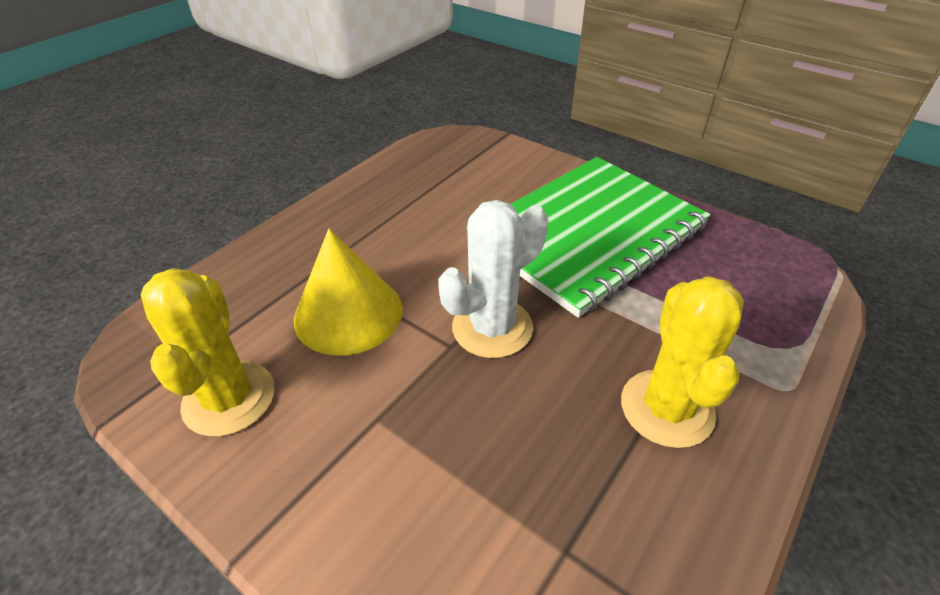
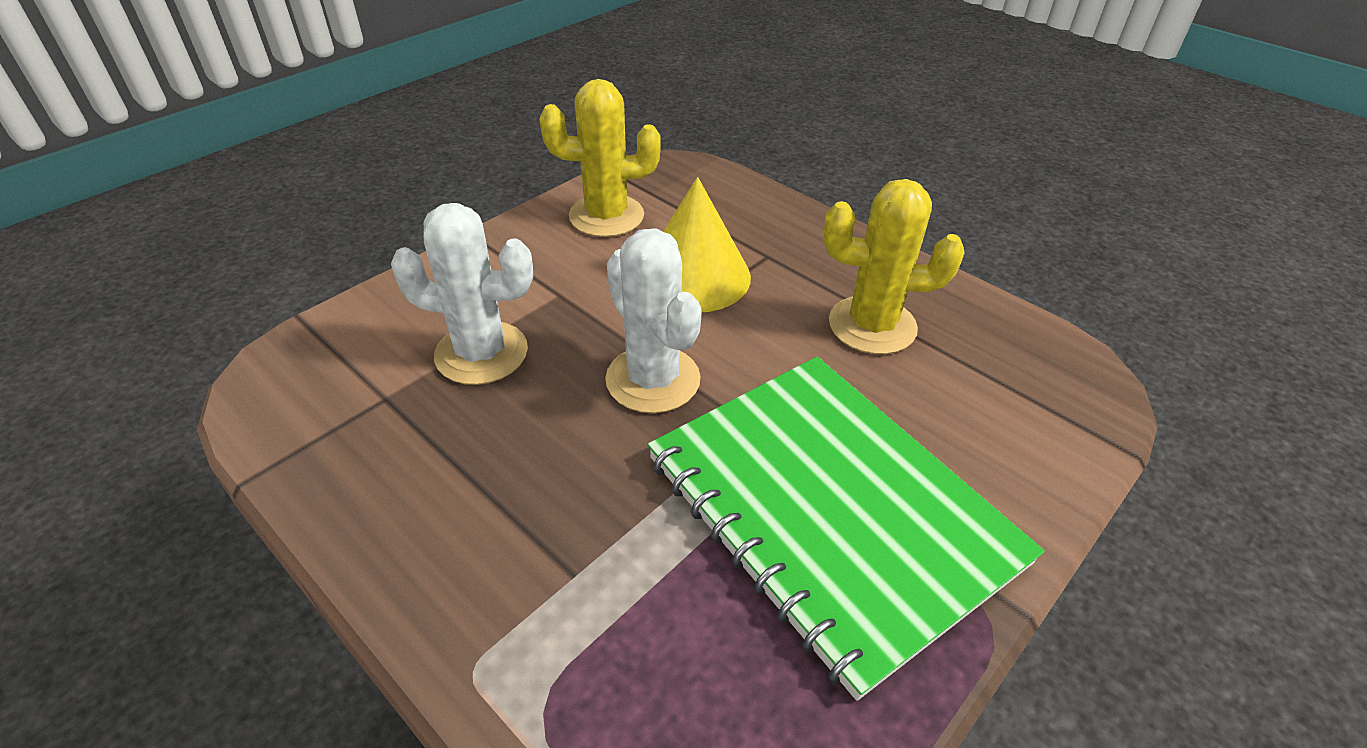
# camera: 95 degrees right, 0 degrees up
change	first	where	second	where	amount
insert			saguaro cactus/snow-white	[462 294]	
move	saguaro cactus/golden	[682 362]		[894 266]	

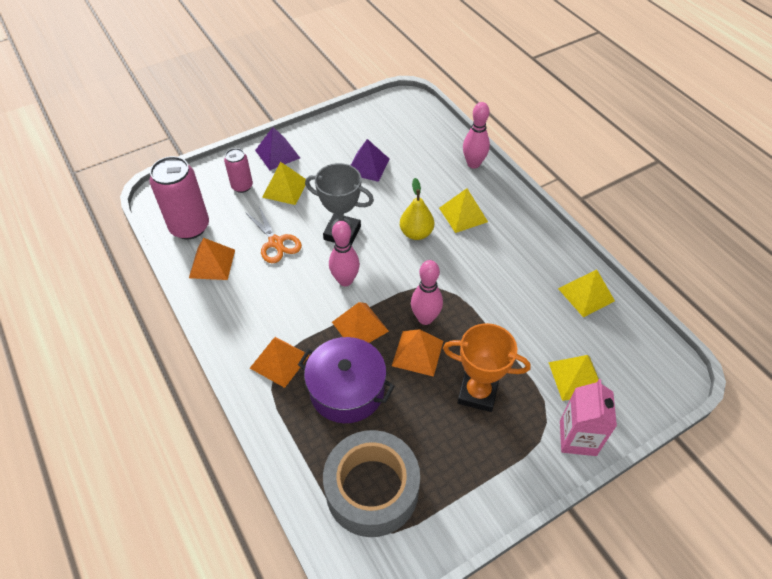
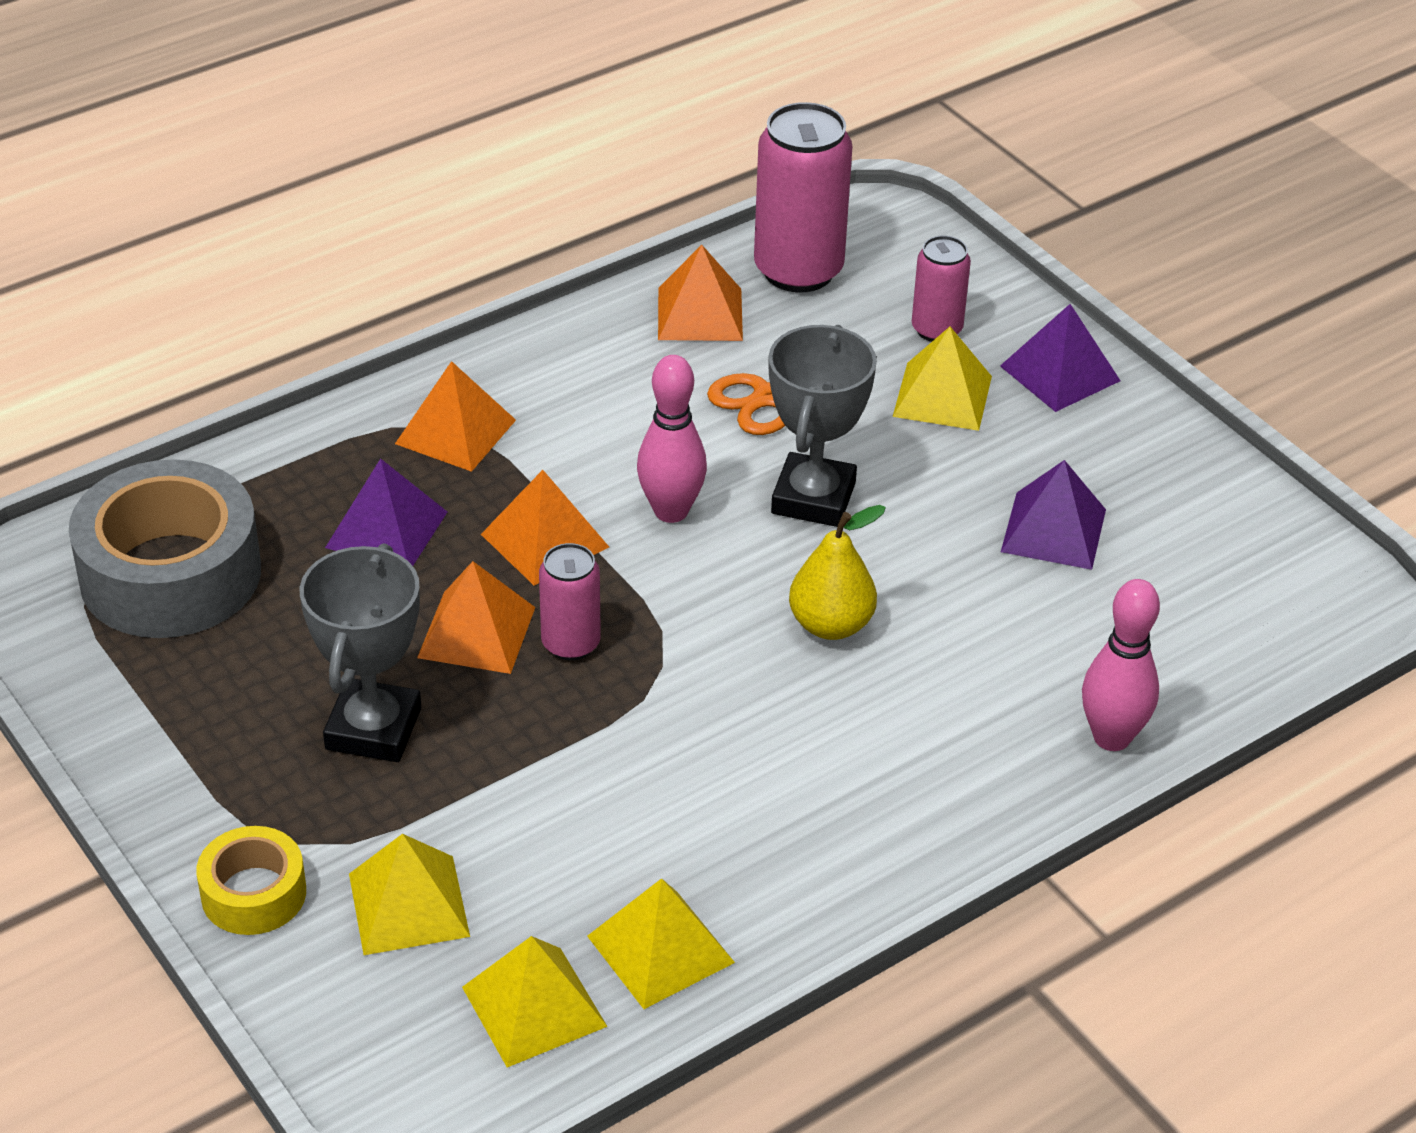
# camera: 85 degrees right, 10 degrees down
change	first	where	second	where	amount
move	pyramid/golden	[463 210]		[535 1001]	
replace	stockpot/purple	[346 380]	pyramid/purple	[386 512]	
replace	tenpin/pink	[427 292]	soda can/pink	[570 601]	
replace	juice carton/pink	[588 417]	roll of tape/golden	[251 880]	
recolor	trophy/bright orange	[487 367]	trophy/ash-grey	[360 652]	

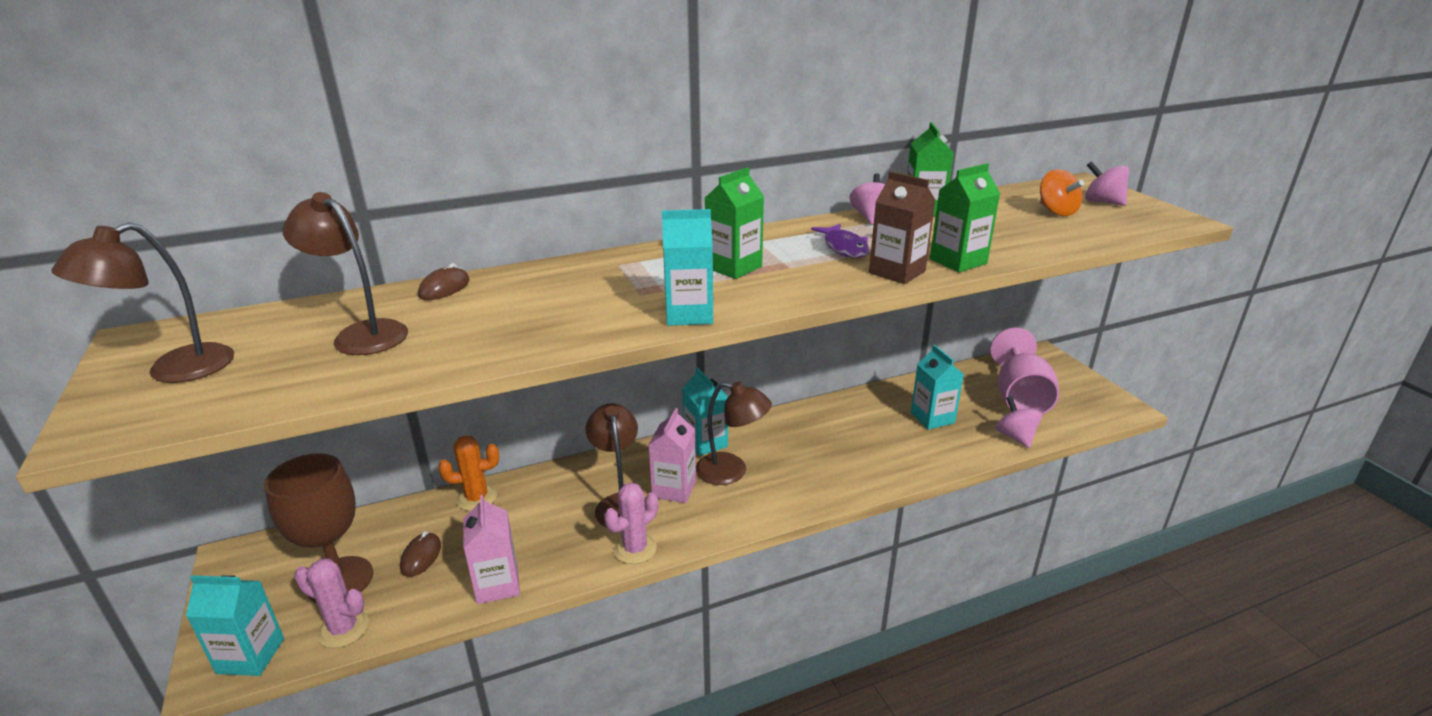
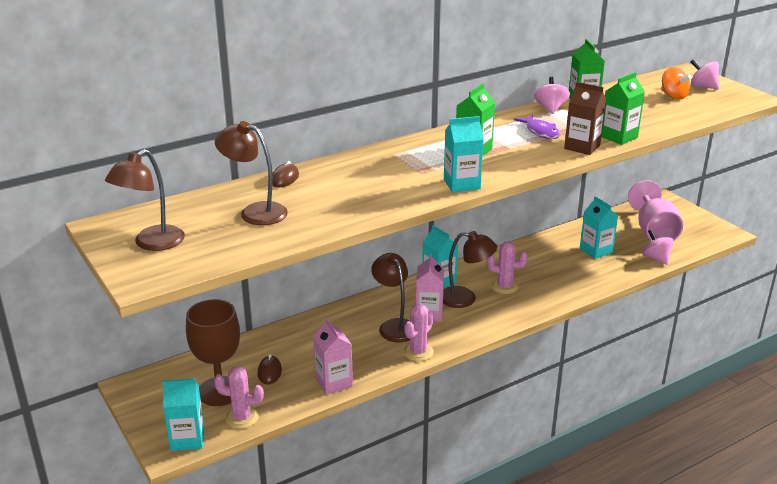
# camera: 10 degrees left, 0 degrees up
change	first	where	second	where	amount
delete	saguaro cactus/bright orange	[468 473]			
insert			saguaro cactus/pink	[507 267]	

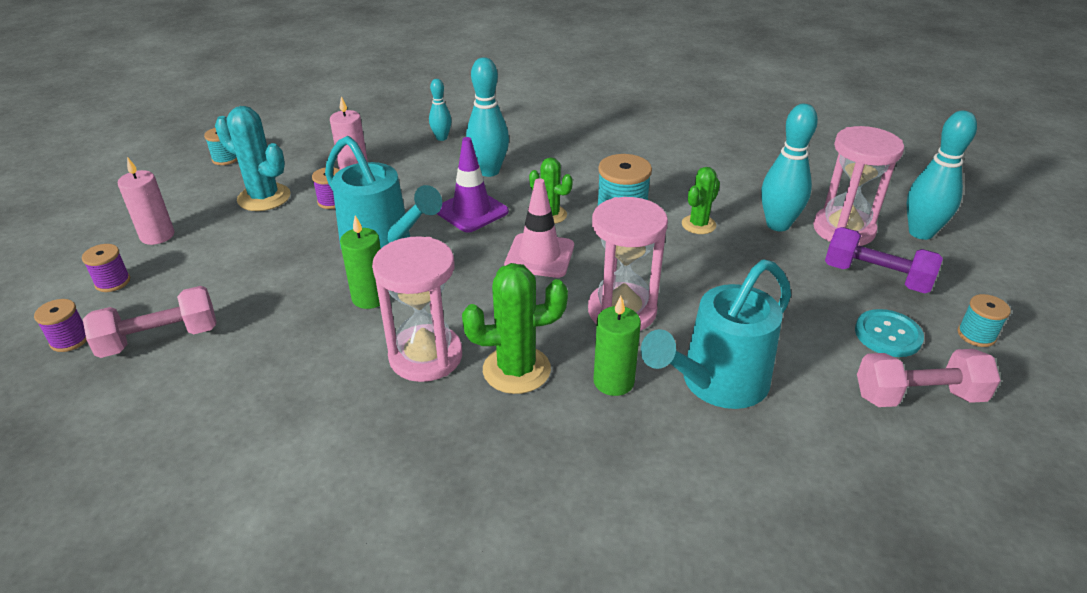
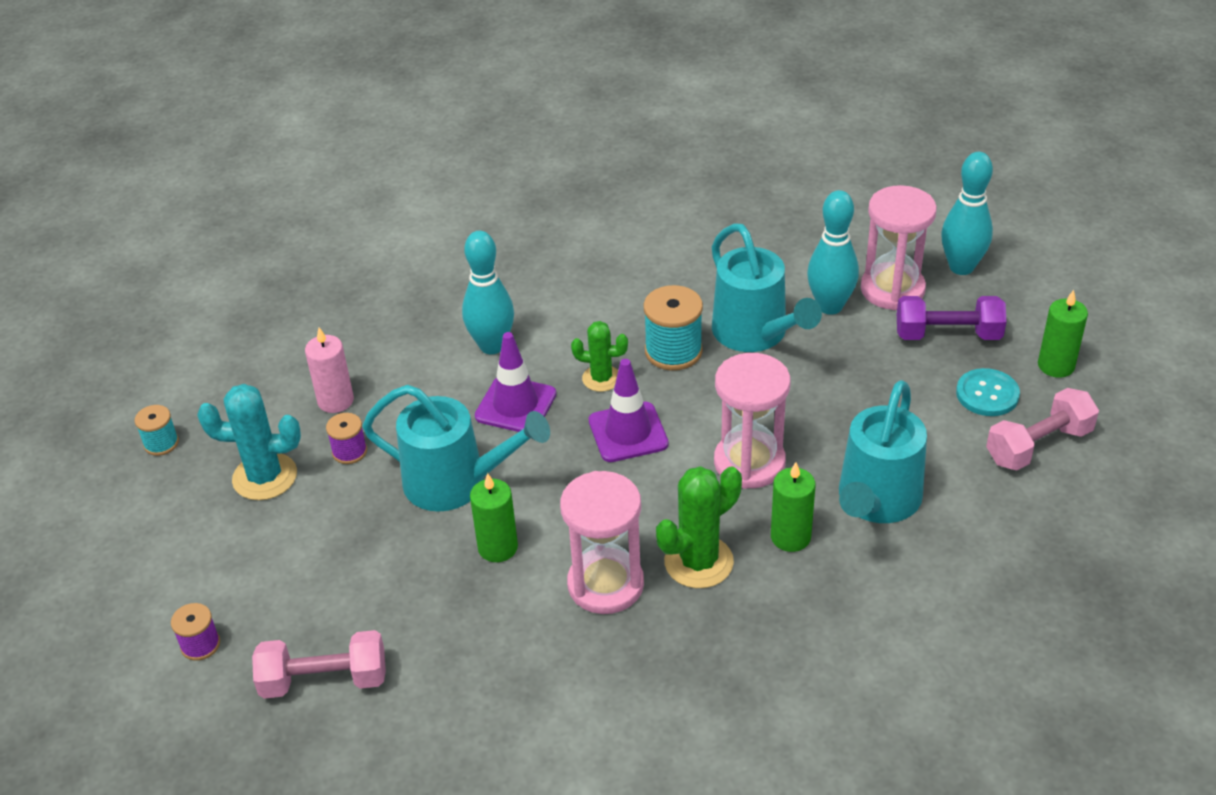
# camera: 25 degrees left, 5 degrees up
change	first	where	second	where	amount
delete	bobbin/purple	[60 325]			
delete	wax candle/pink	[146 201]			
delete	tenpin/turquoise	[440 110]			
replace	saguaro cactus/green	[701 200]	watering can/turquoise	[767 287]	
replace	bobbin/turquoise	[984 320]	wax candle/green	[1063 334]	
recolor	road cone/pink	[539 228]	road cone/purple	[629 410]	
rotate	dumbbell/pink	[150 322]		[319 664]	45 degrees clockwise

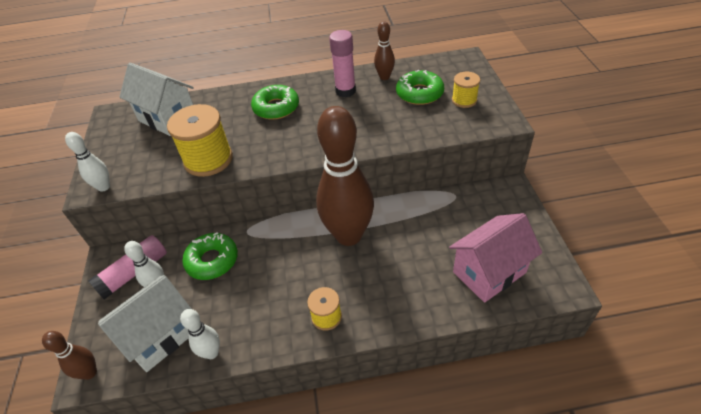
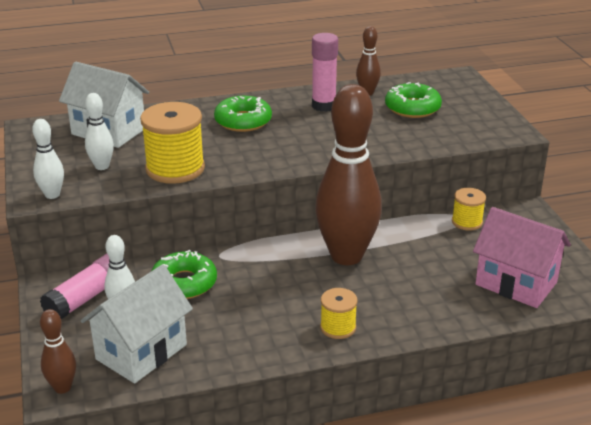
# camera: 10 degrees left, 15 degrees down
change	first	where	second	where	amount
move	tenpin/snow-white	[200 334]		[99 131]	
move	bobbin/golden	[466 90]		[469 209]	
rotate	cottage/pink	[495 258]		[522 257]	75 degrees clockwise

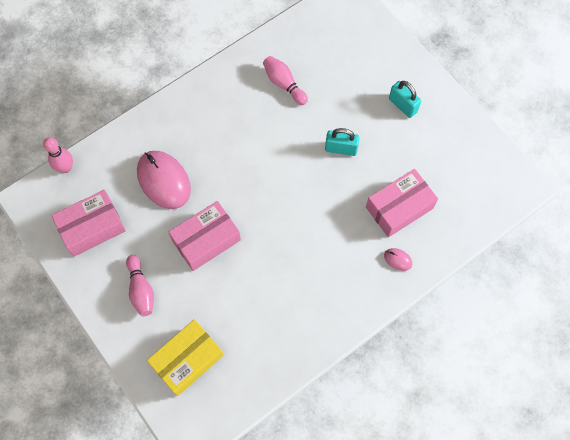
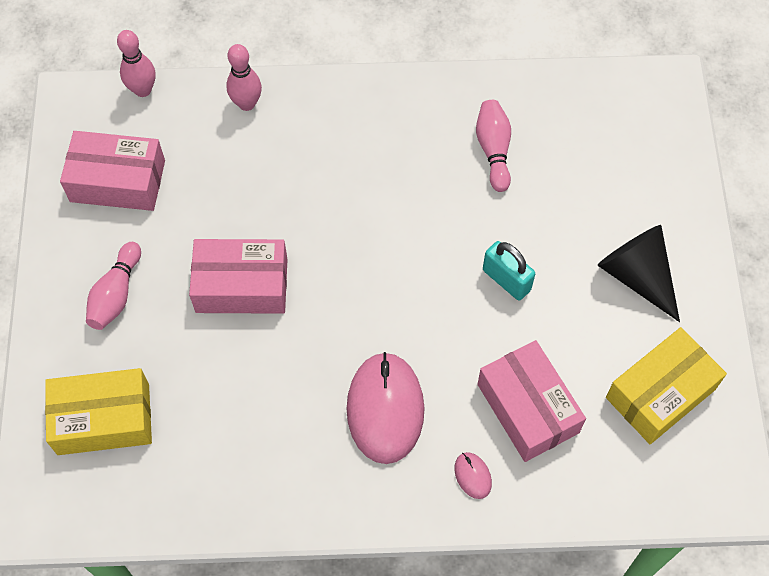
# camera: 35 degrees right, 5 degrees down
change	first	where	second	where	amount
insert			tenpin/pink	[244 77]	
insert			parcel/golden	[666 385]	
move	mouse/pink	[164 180]		[385 408]	
replace	padlock/turquoise	[405 99]	cone/ebony	[639 273]	
rotate	parcel/pink	[402 203]		[531 401]	60 degrees clockwise

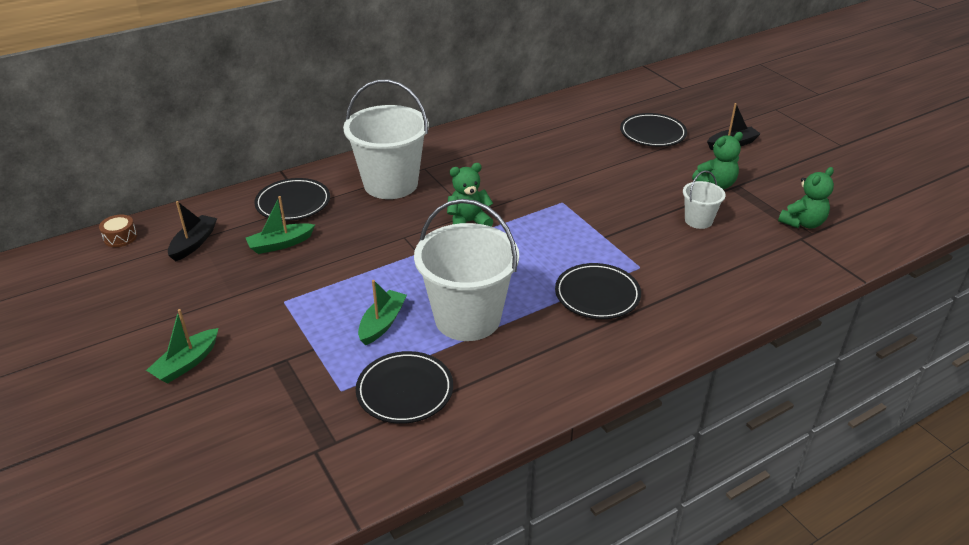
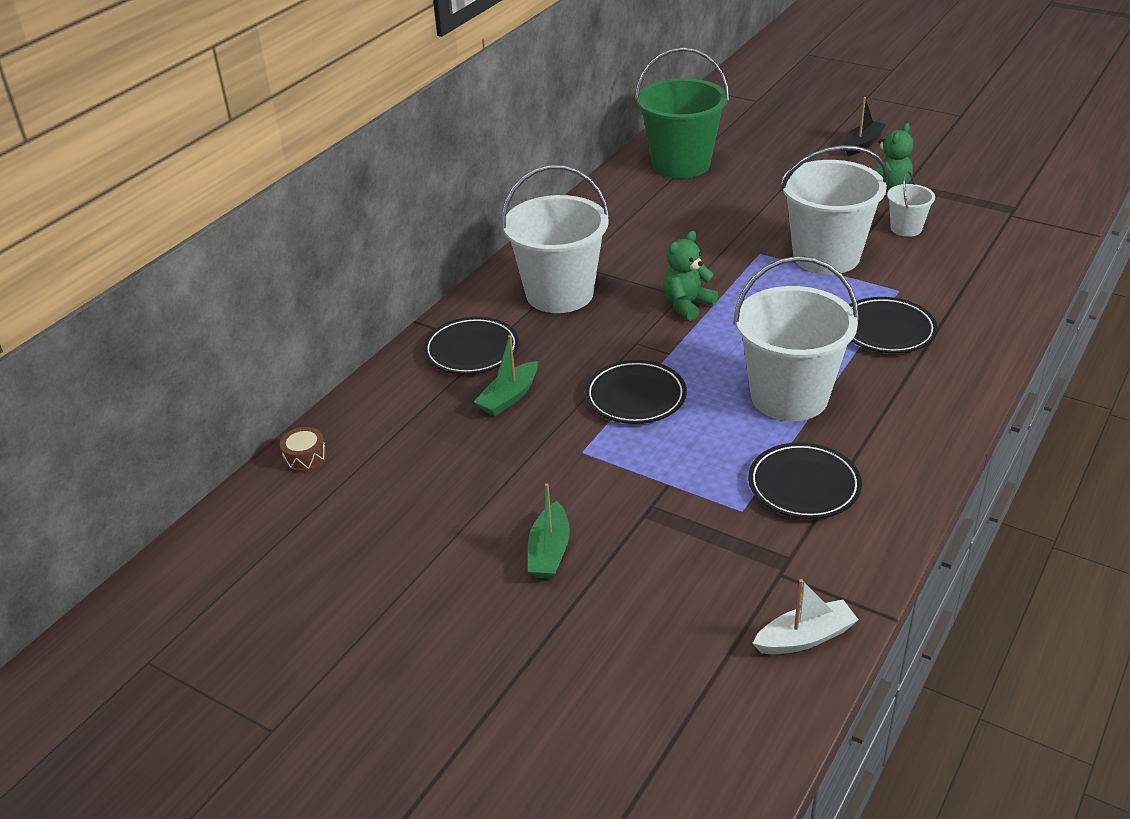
# camera: 25 degrees left, 0 degrees up
change	first	where	second	where	amount
delete	sailboat/ebony	[192 231]			
delete	sailboat/green	[382 313]			
delete	stuffed bear/green	[806 198]			
insert			sand bucket/green	[682 113]	
insert			sailboat/snow-white	[805 617]	
insert			sand bucket/snow-white	[834 209]	
move	dinner plate/ebony	[653 130]		[636 392]	

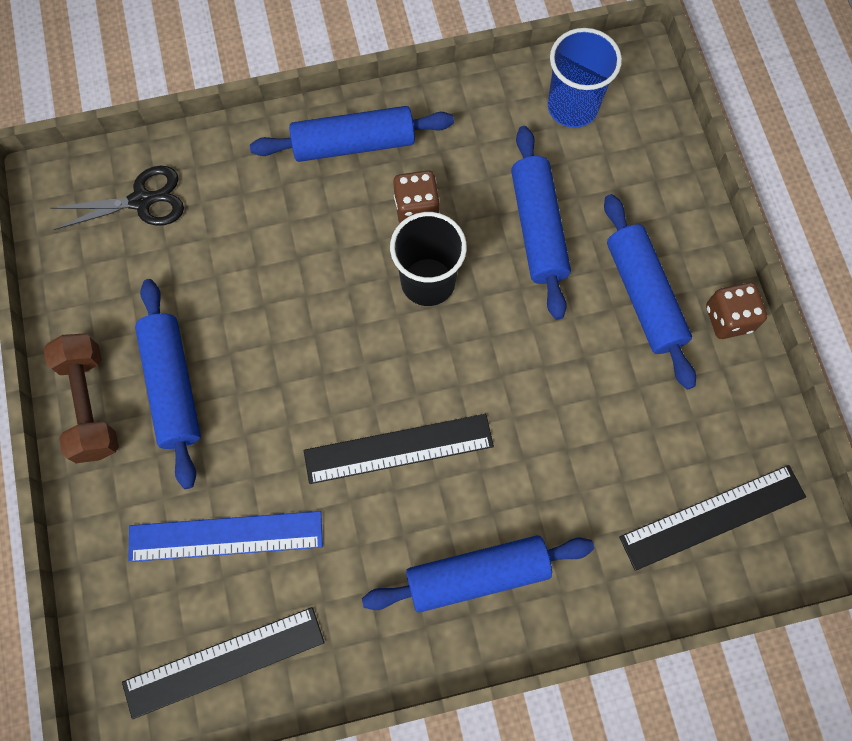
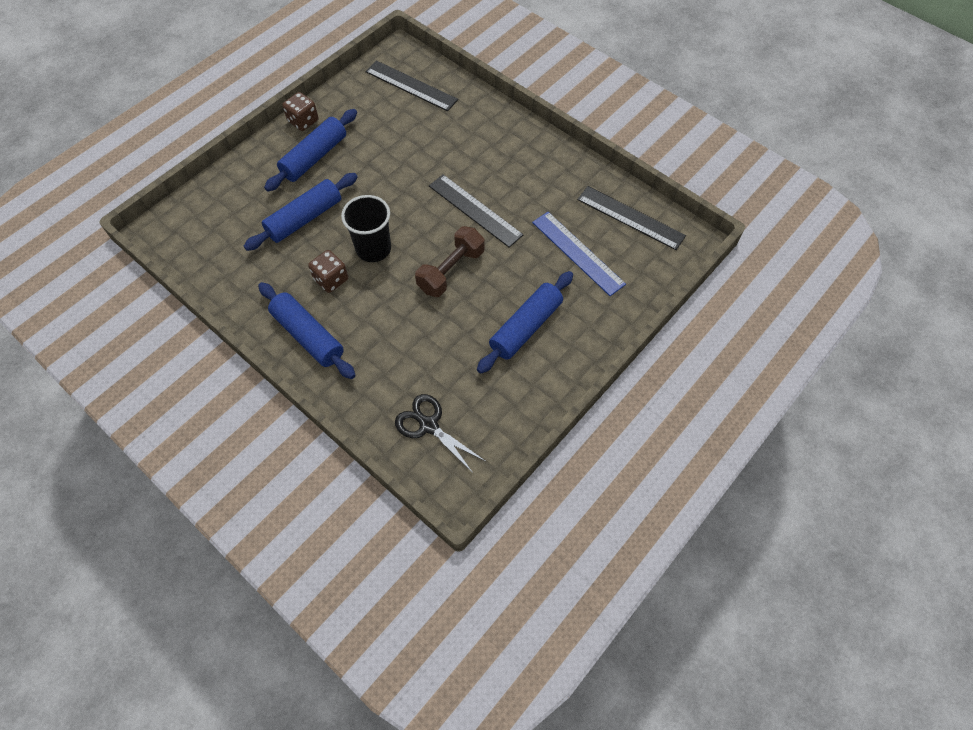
# camera: 125 degrees left, 10 degrees down
change	first	where	second	where	amount
delete	rolling pin/cobalt	[478 574]			
delete	tumbler/cobalt	[584 78]			
move	dumbbell/dark brown	[81 398]		[450 261]	

